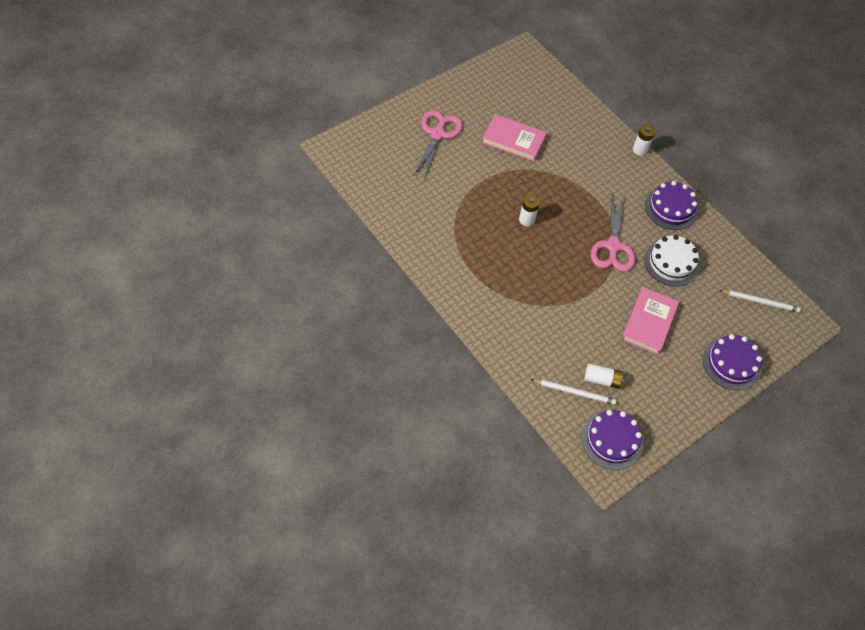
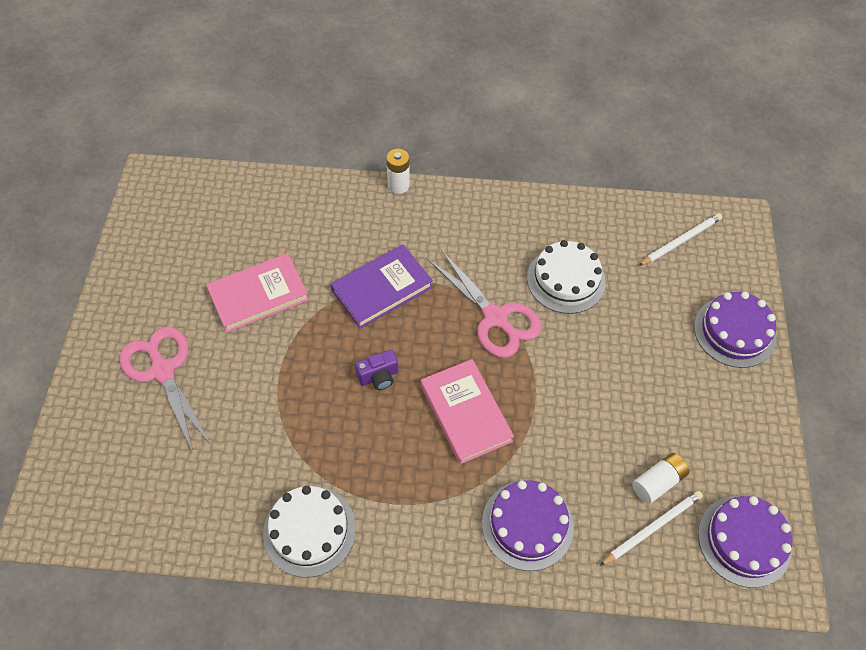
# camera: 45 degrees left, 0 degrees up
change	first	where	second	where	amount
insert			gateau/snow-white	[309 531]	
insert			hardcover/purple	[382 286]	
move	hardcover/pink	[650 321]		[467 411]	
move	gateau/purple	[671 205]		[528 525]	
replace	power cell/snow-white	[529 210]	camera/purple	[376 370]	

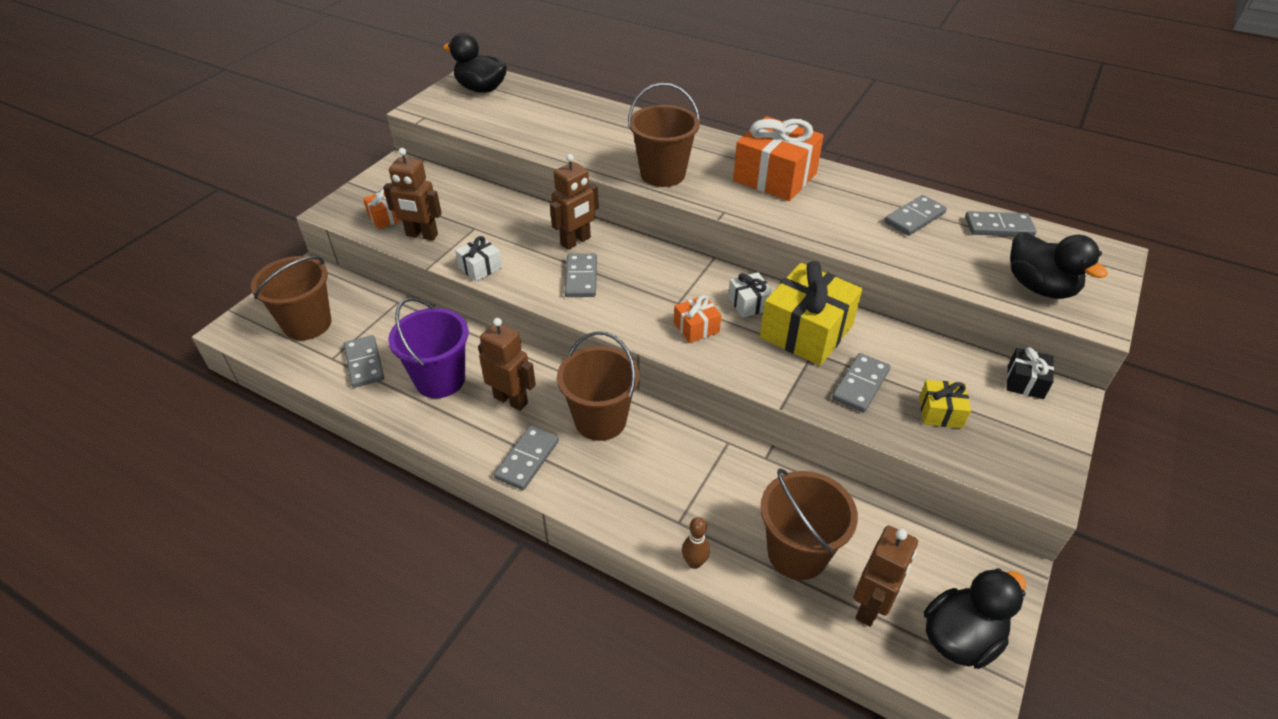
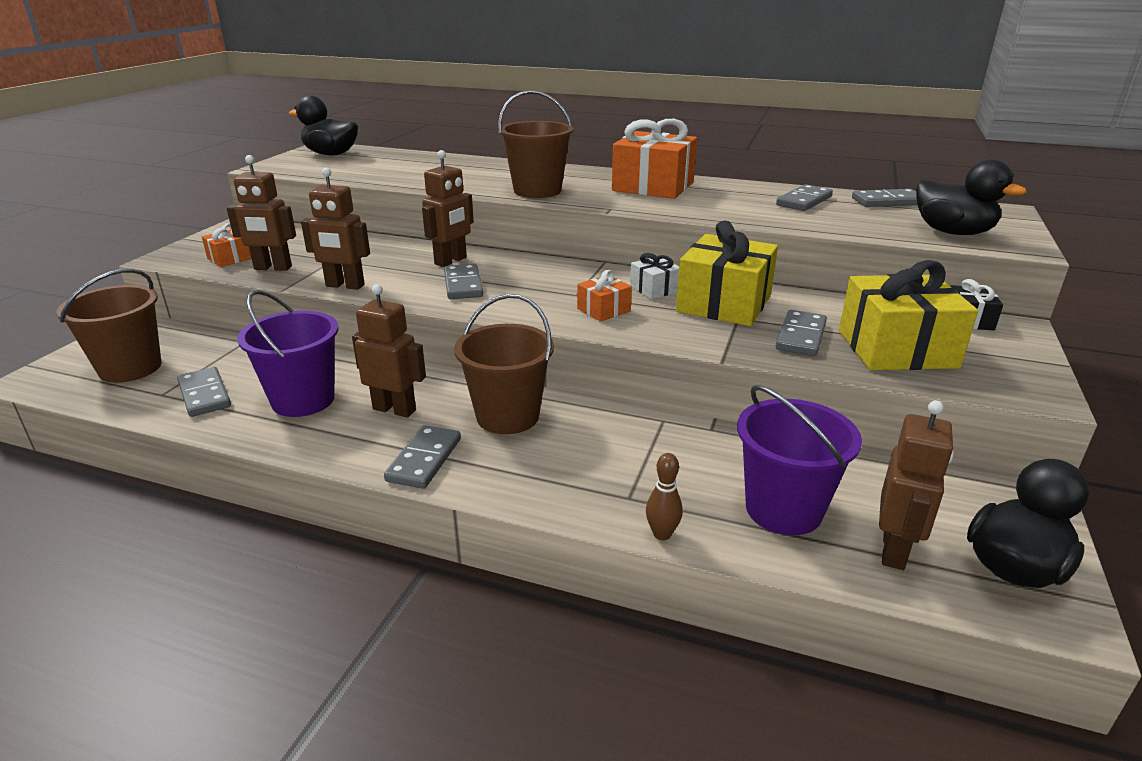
# camera: 10 degrees left, 15 degrees down
change	first	where	second	where	amount
replace	wrapped gift/snow-white	[478 259]	toy robot/dark brown	[335 229]	
recolor	sand bucket/dark brown	[809 524]	sand bucket/purple	[799 460]	
resize	wrapped gift/golden	[945 404]		[908 315]	x2.05

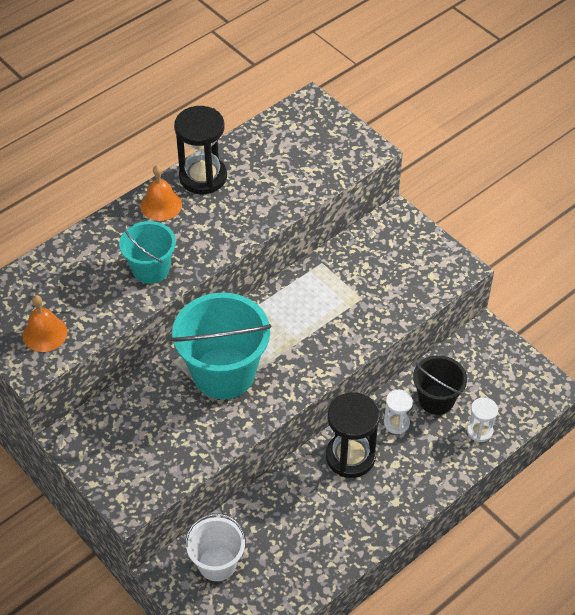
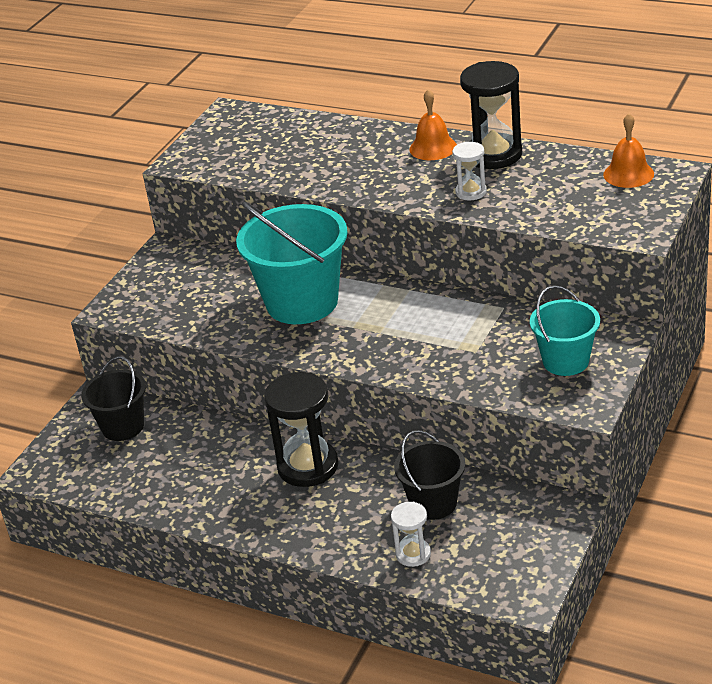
# camera: 70 degrees right, 15 degrees down
change	first	where	second	where	amount
move	school bell/bright orange	[45 323]		[628 150]	
move	sand bucket/turquoise	[147 252]		[565 330]	
move	sand timer/snow-white	[398 412]		[469 171]	
recolor	sand bucket/snow-white	[215 547]	sand bucket/ebony	[113 398]	

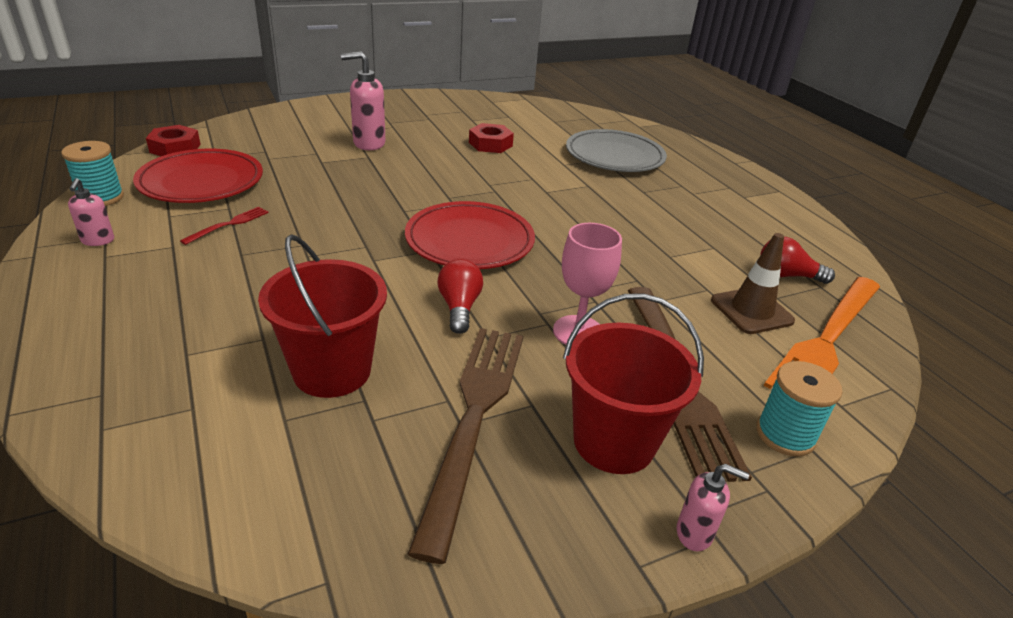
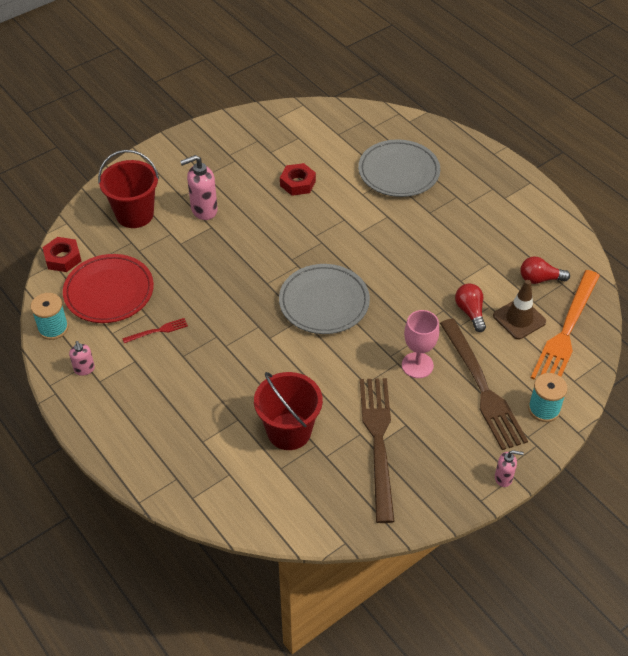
# camera: 10 degrees left, 15 degrees up
change	first	where	second	where	amount
move	bulb/red	[460 296]		[470 308]	
move	sand bucket/red	[633 383]		[128 189]	
recolor	dinner plate/red	[470 235]	dinner plate/ash-grey	[324 299]	
rotate	table fork/red	[224 226]		[155 330]	45 degrees clockwise

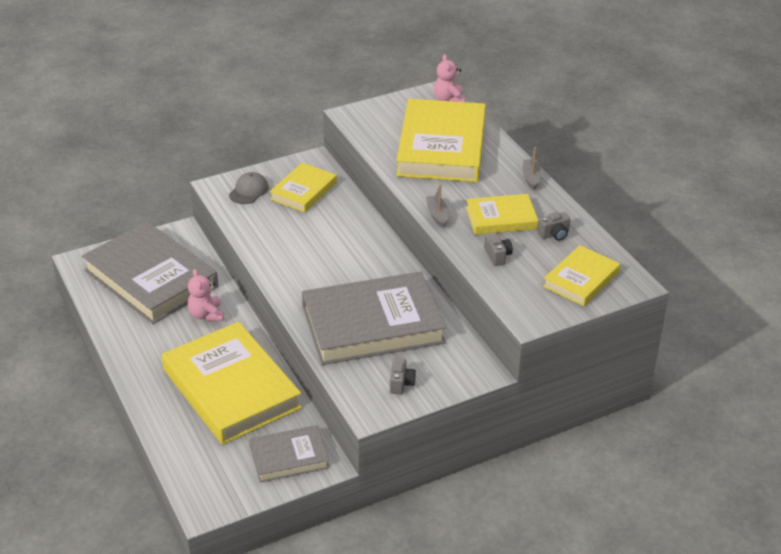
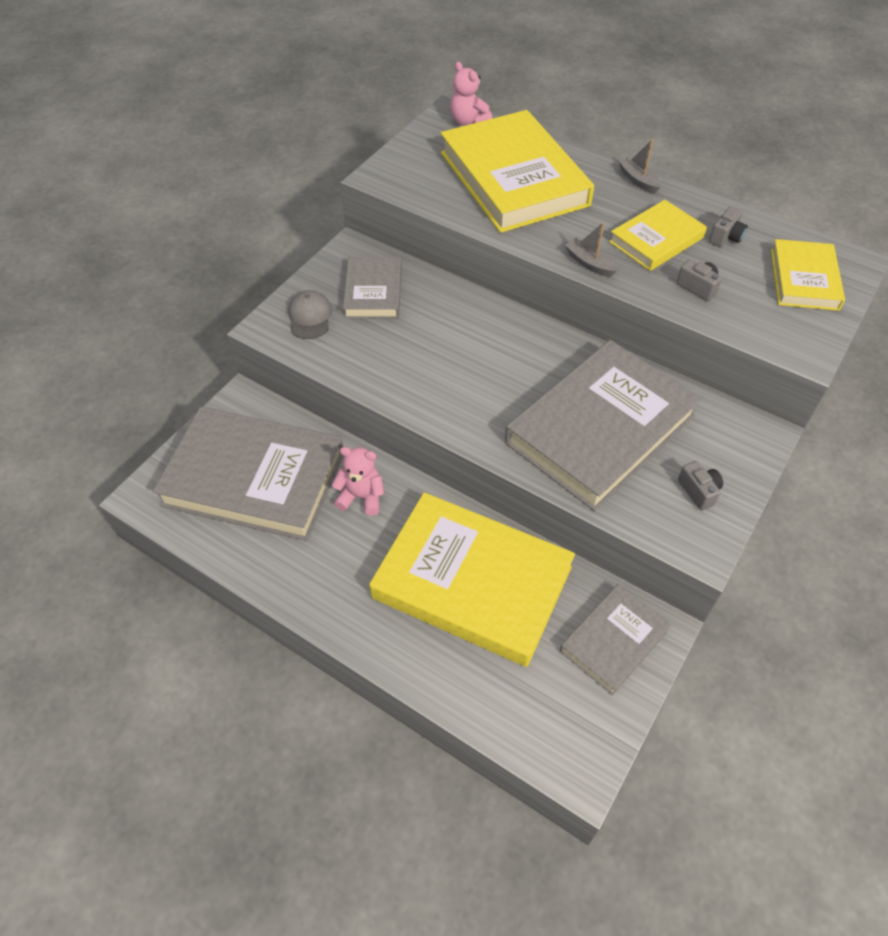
# camera: 30 degrees left, 15 degrees up
change	first	where	second	where	amount
recolor	hardcover/golden	[303 187]	hardcover/ash-grey	[372 287]	
rotate	stuffed bear/pink	[206 295]		[358 481]	150 degrees clockwise

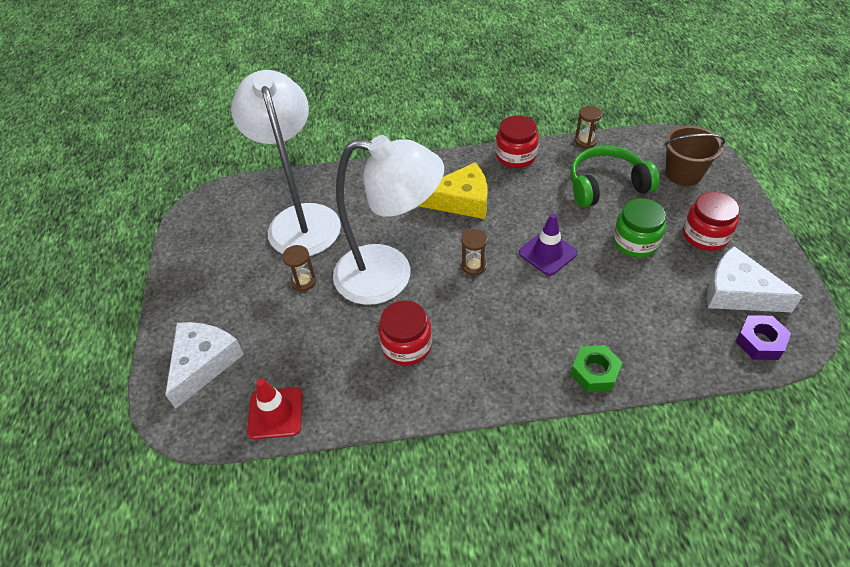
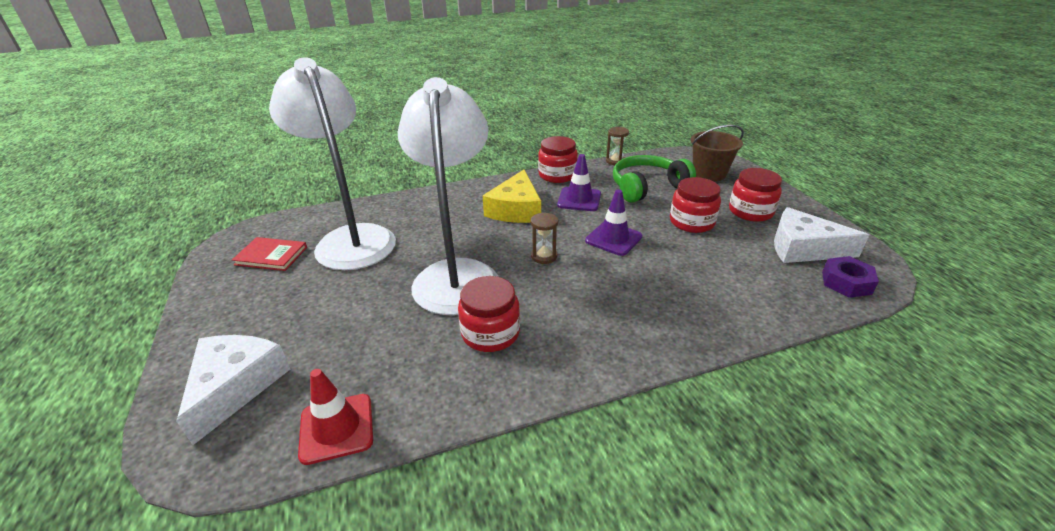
# camera: 15 degrees left, 15 degrees down
change	first	where	second	where	amount
delete	sand timer/dark brown	[299 268]			
delete	hexagon nut/green	[596 368]			
insert			hardcover/red	[269 254]	
insert			road cone/purple	[579 182]	
recolor	jar/green	[639 228]	jar/red	[695 205]	
rotate	lamp/snow-white	[388 220]		[448 196]	90 degrees counterclockwise
rotate	piece of cheese/golden	[453 191]		[512 196]	120 degrees clockwise

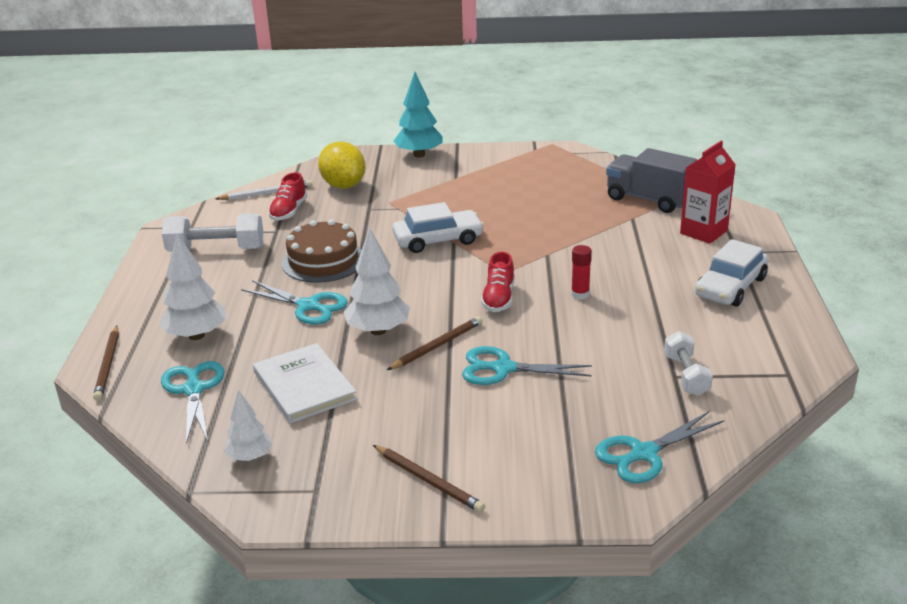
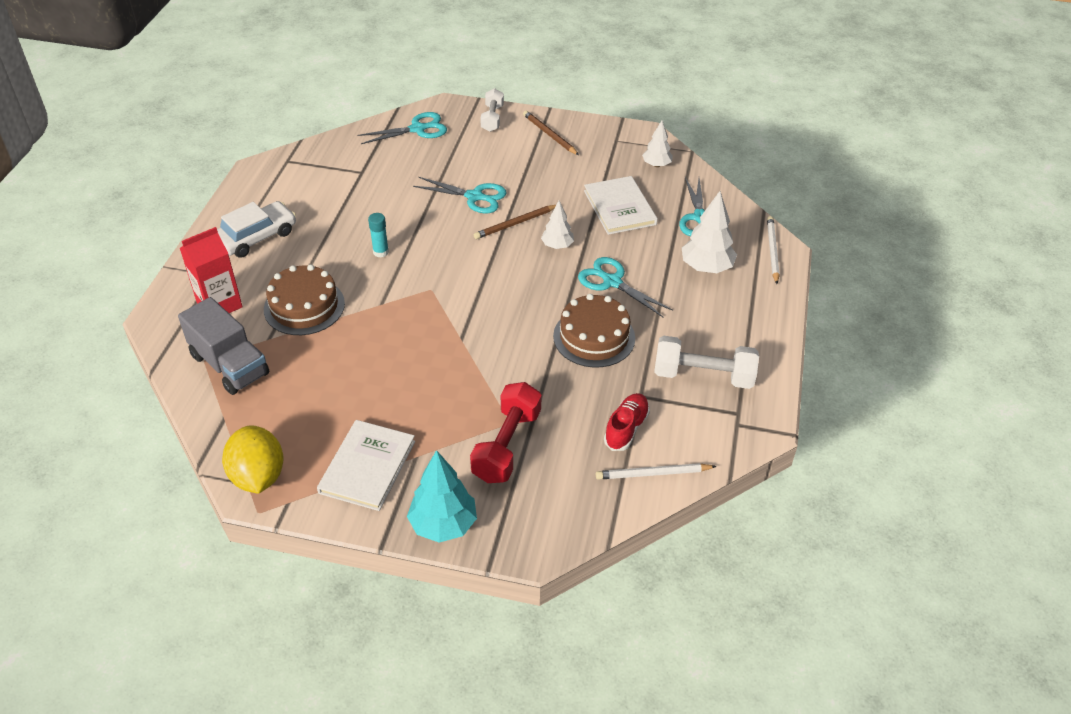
# camera: 170 degrees left, 15 degrees up
change	first	where	second	where	amount
delete	automobile/snow-white	[438 227]			
delete	sneaker/red	[498 282]			
insert			gateau/dark brown	[304 299]	
insert			hardcover/snow-white	[366 465]	
insert			dumbbell/red	[506 432]	
move	citrus fruit/golden	[342 165]		[253 459]	
move	dumbbell/snow-white	[688 363]		[492 110]	
recolor	pencil/dark brown	[106 363]	pencil/snow-white	[773 250]	
recolor	glue stick/red	[581 272]	glue stick/turquoise	[378 235]	
resize	fir tree/snow-white	[377 281]		[557 225]	x0.61

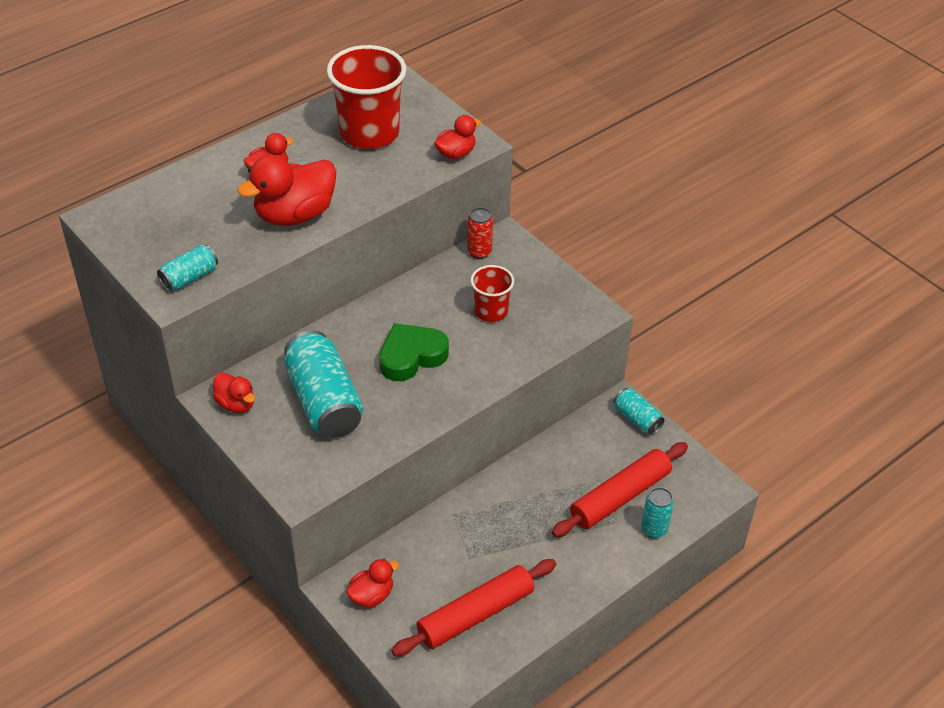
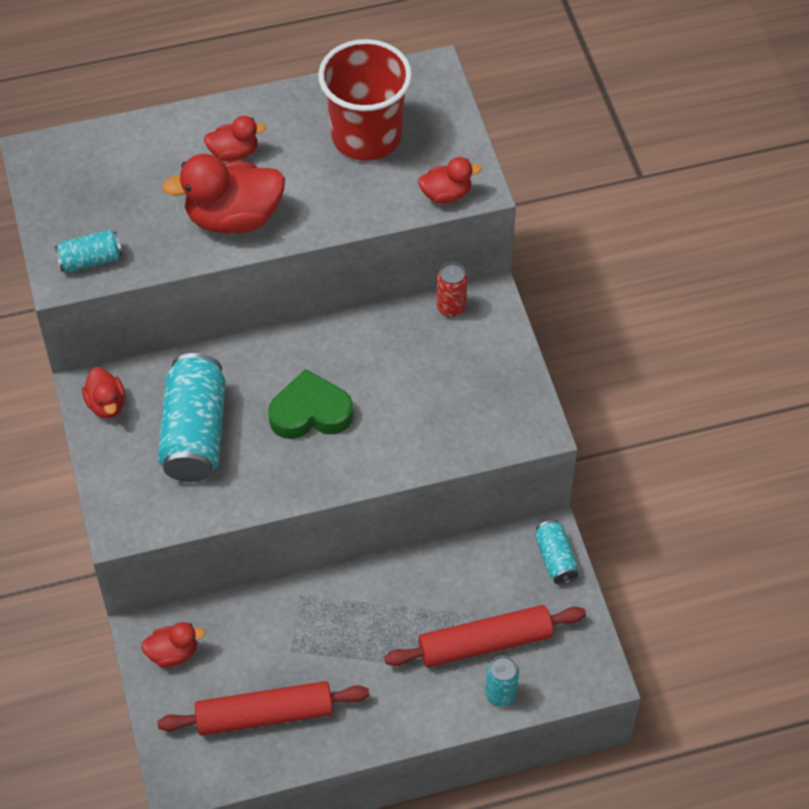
# camera: 25 degrees right, 10 degrees up
change	first	where	second	where	amount
delete	tumbler/red	[492 293]			

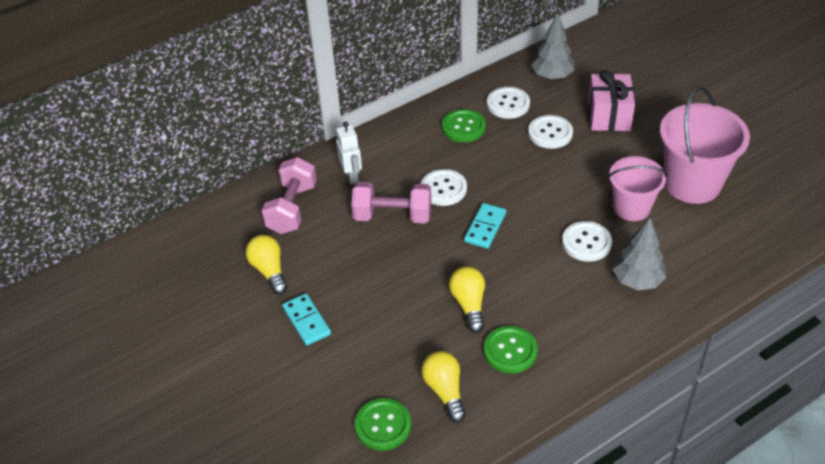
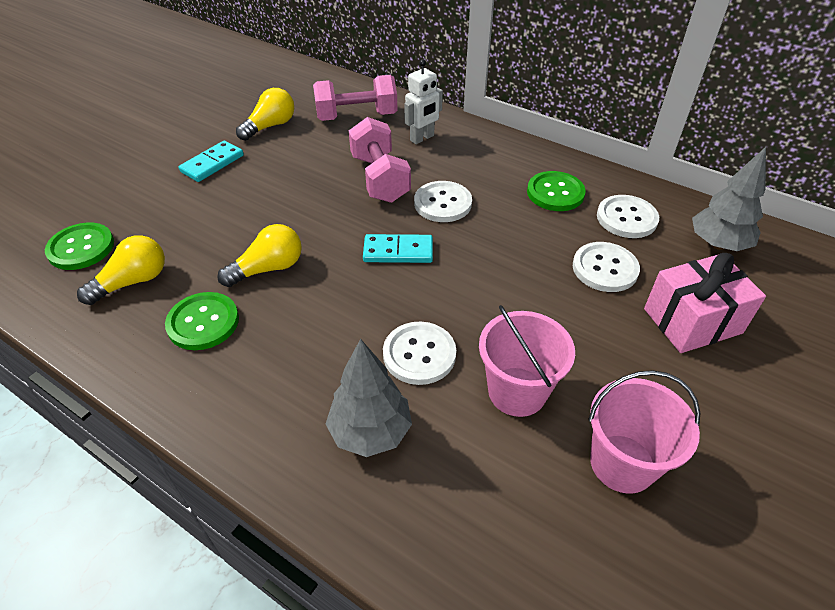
# camera: 65 degrees right, 0 degrees up
change	first	where	second	where	amount
resize	sand bucket/pink	[705 145]		[644 432]	x0.64

